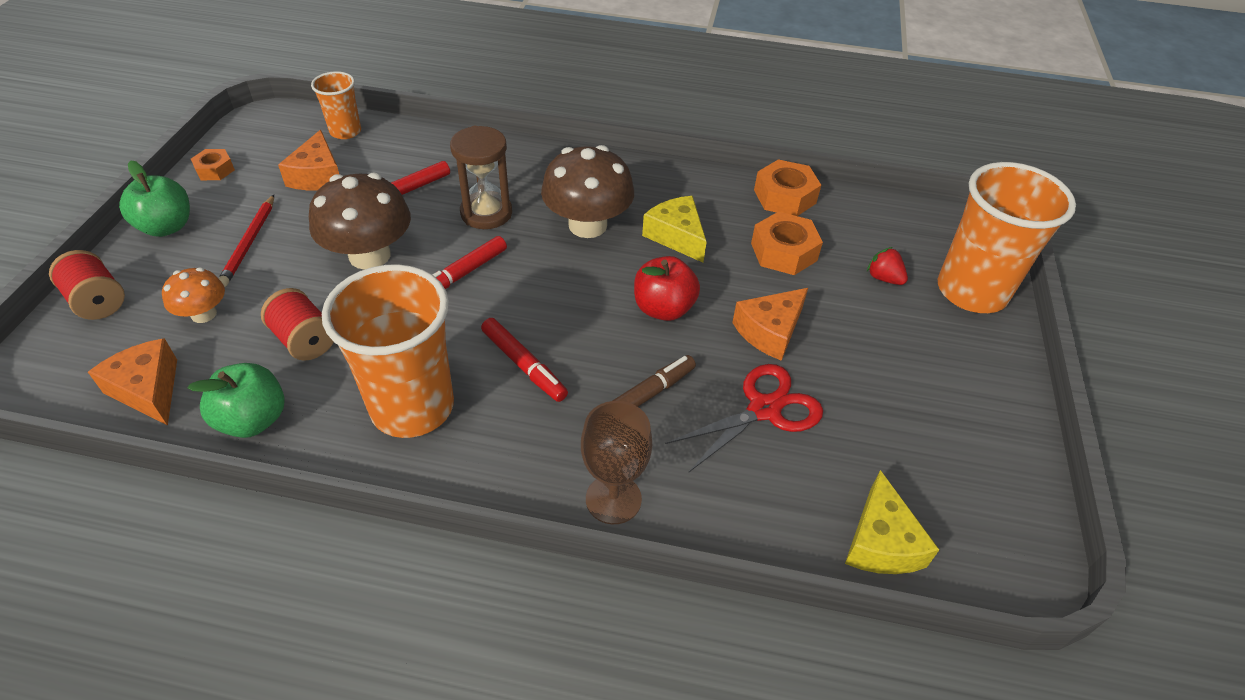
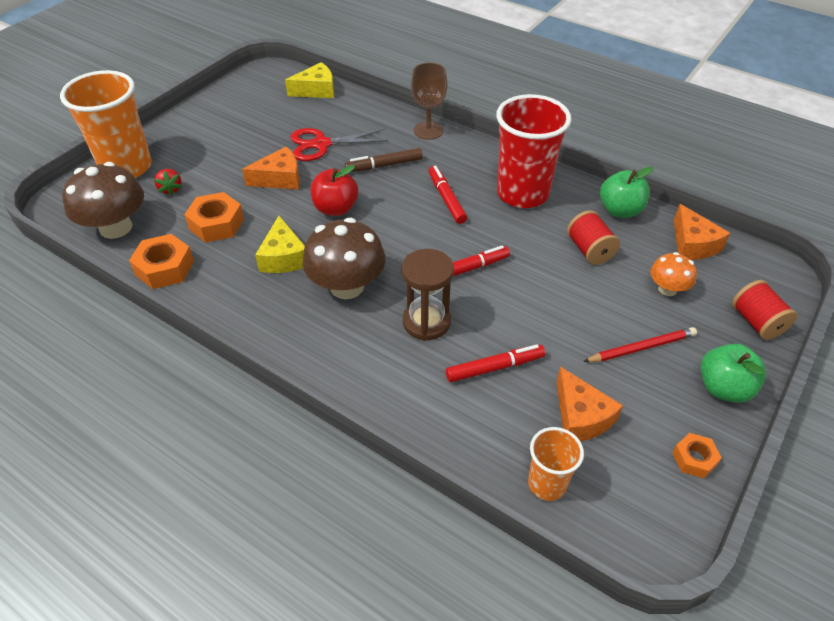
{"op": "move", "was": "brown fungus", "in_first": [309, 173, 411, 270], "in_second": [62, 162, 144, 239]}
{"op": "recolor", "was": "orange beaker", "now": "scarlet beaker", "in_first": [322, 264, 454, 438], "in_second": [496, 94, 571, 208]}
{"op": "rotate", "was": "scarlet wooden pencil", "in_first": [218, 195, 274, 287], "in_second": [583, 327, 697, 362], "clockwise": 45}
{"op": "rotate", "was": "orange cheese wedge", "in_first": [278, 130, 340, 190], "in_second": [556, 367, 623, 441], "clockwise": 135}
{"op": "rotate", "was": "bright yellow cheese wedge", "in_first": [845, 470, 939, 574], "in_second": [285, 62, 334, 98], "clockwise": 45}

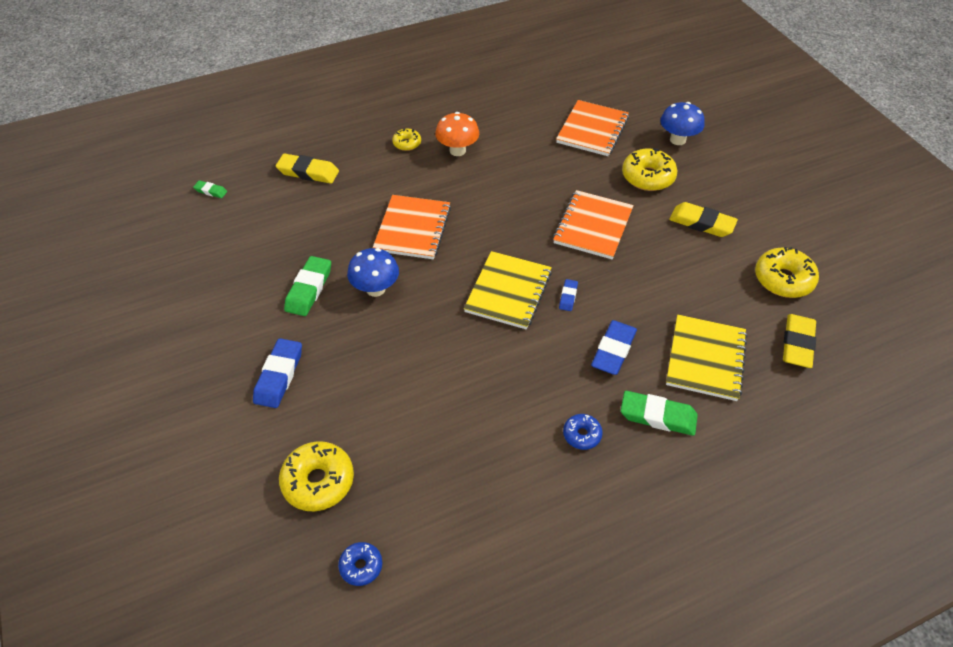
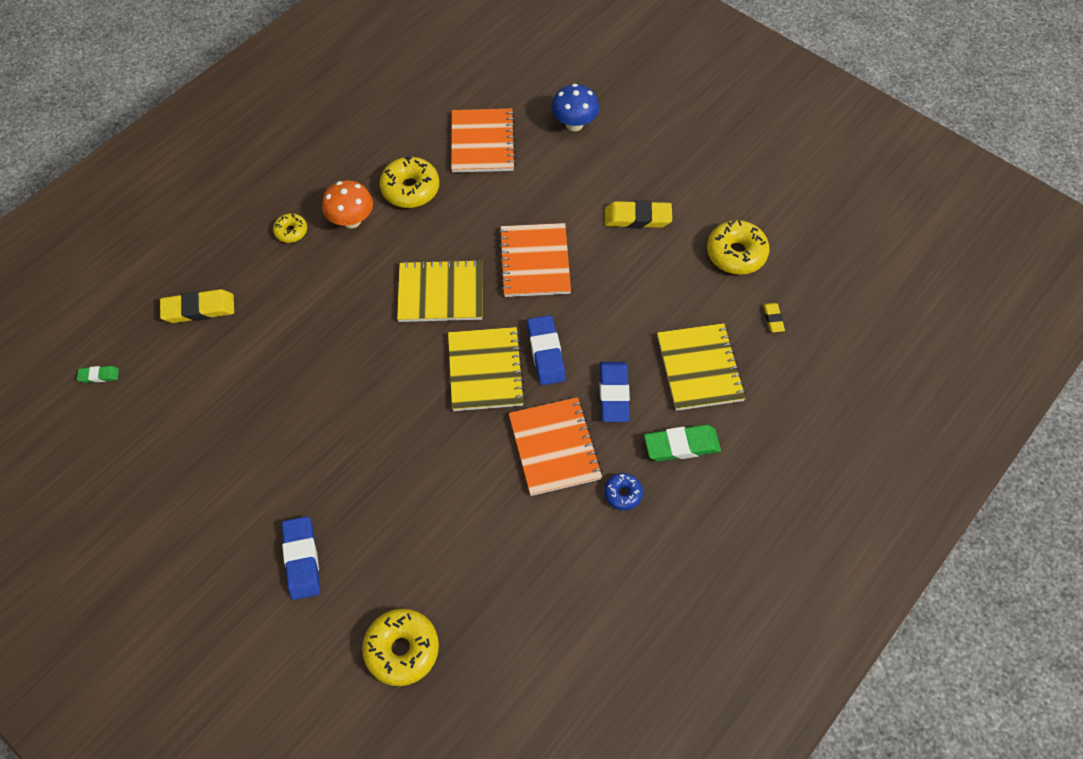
{"op": "delete", "was": "leaf-green pencil eraser", "in_first": [284, 256, 331, 316]}
{"op": "delete", "was": "blue donut", "in_first": [338, 542, 382, 586]}
{"op": "delete", "was": "blue fungus", "in_first": [347, 248, 399, 297]}
{"op": "insert", "now": "bright yellow notebook", "in_second": [397, 259, 483, 322]}
{"op": "move", "was": "orange notebook", "in_first": [373, 195, 451, 259], "in_second": [509, 397, 603, 496]}
{"op": "move", "was": "bright yellow donut", "in_first": [622, 148, 677, 191], "in_second": [380, 156, 439, 208]}
{"op": "resize", "was": "blue pencil eraser", "in_first": [559, 279, 578, 311], "in_second": [527, 315, 566, 385], "ratio": 1.9}
{"op": "resize", "was": "bright yellow pencil eraser", "in_first": [783, 314, 816, 368], "in_second": [763, 303, 785, 332], "ratio": 0.53}

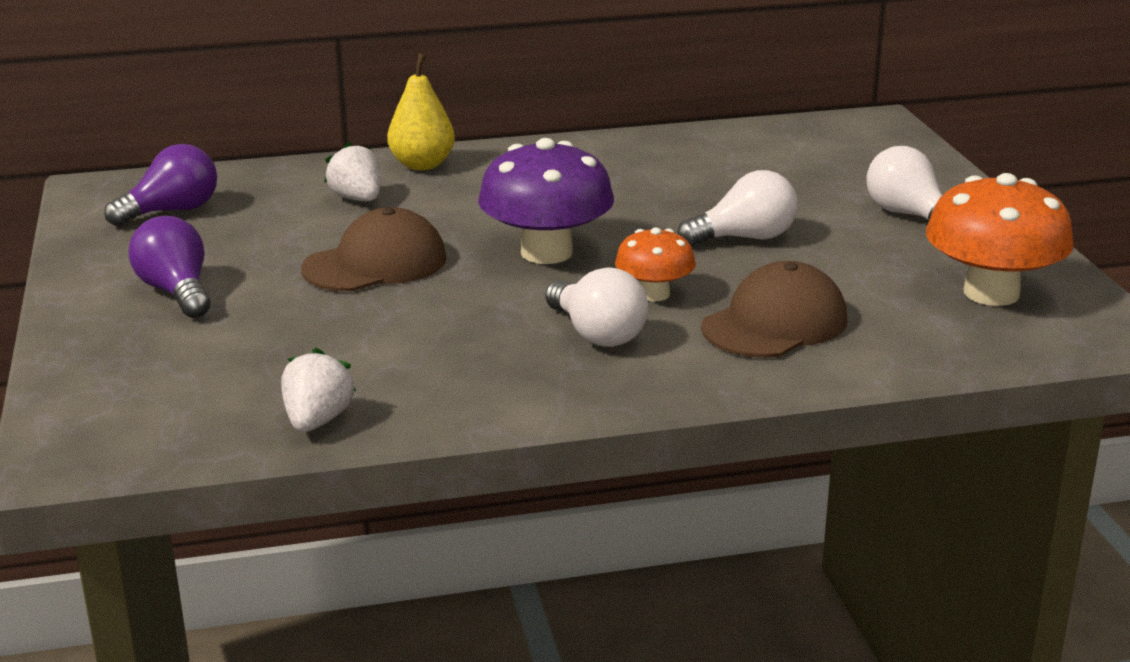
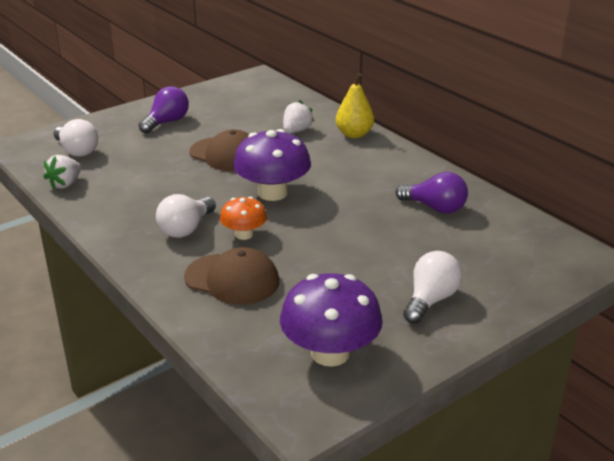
{"op": "move", "was": "royal purple bulb", "in_first": [104, 144, 217, 226], "in_second": [396, 172, 468, 214]}
{"op": "move", "was": "white bulb", "in_first": [678, 170, 798, 246], "in_second": [54, 119, 98, 157]}
{"op": "recolor", "was": "orange fungus", "now": "royal purple fungus", "in_first": [926, 173, 1074, 306], "in_second": [280, 273, 383, 367]}
{"op": "rotate", "was": "white berry", "in_first": [281, 348, 356, 432], "in_second": [43, 155, 81, 190], "clockwise": 135}

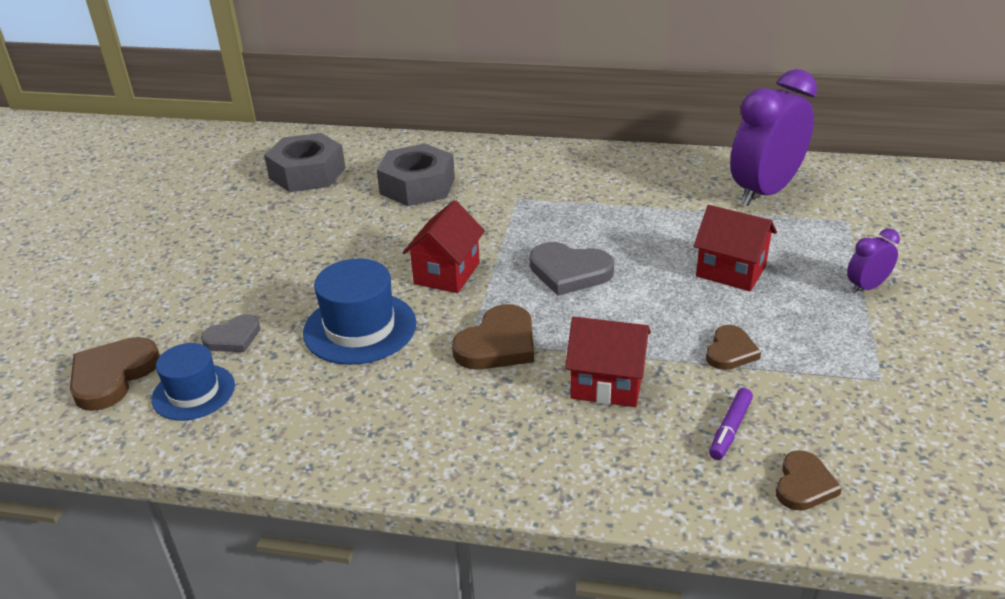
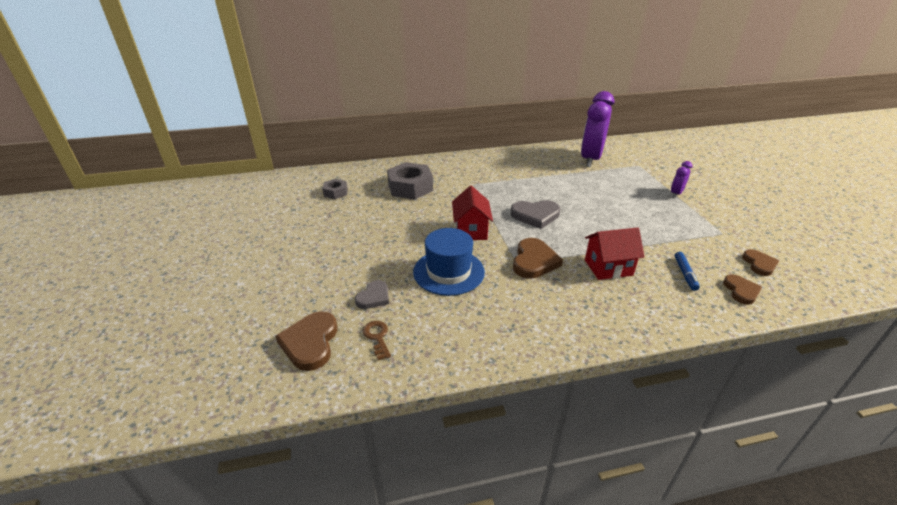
{"op": "delete", "was": "scarlet toy house", "in_first": [694, 205, 777, 291]}
{"op": "move", "was": "brown love heart", "in_first": [706, 325, 761, 370], "in_second": [742, 249, 779, 276]}
{"op": "replace", "was": "blue tall hat", "now": "brown door key", "in_first": [152, 343, 235, 421], "in_second": [363, 321, 391, 360]}
{"op": "recolor", "was": "royal purple felt pen", "now": "blue felt pen", "in_first": [709, 388, 753, 460], "in_second": [675, 252, 700, 291]}
{"op": "resize", "was": "grey hexagon nut", "in_first": [264, 133, 346, 192], "in_second": [322, 179, 348, 199], "ratio": 0.53}

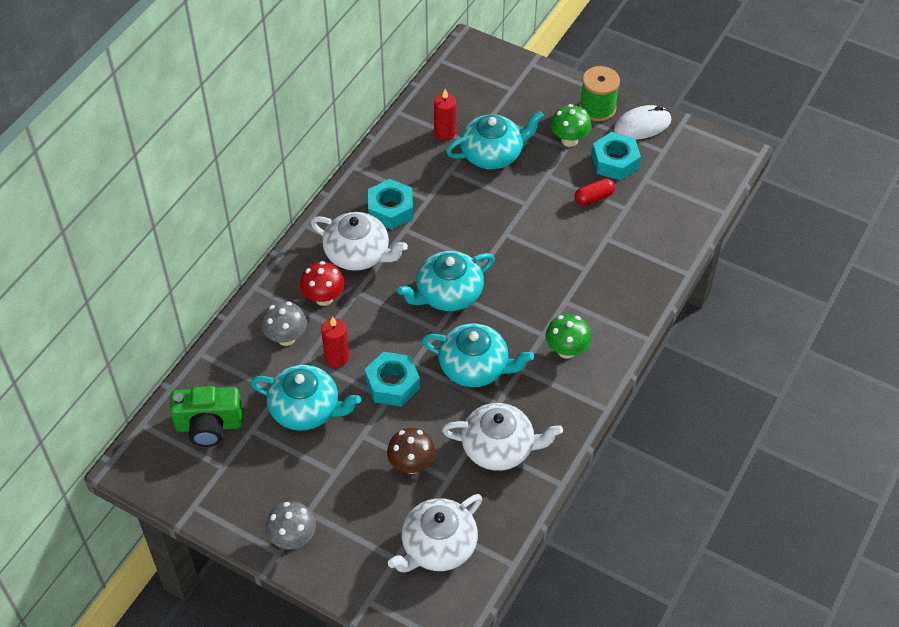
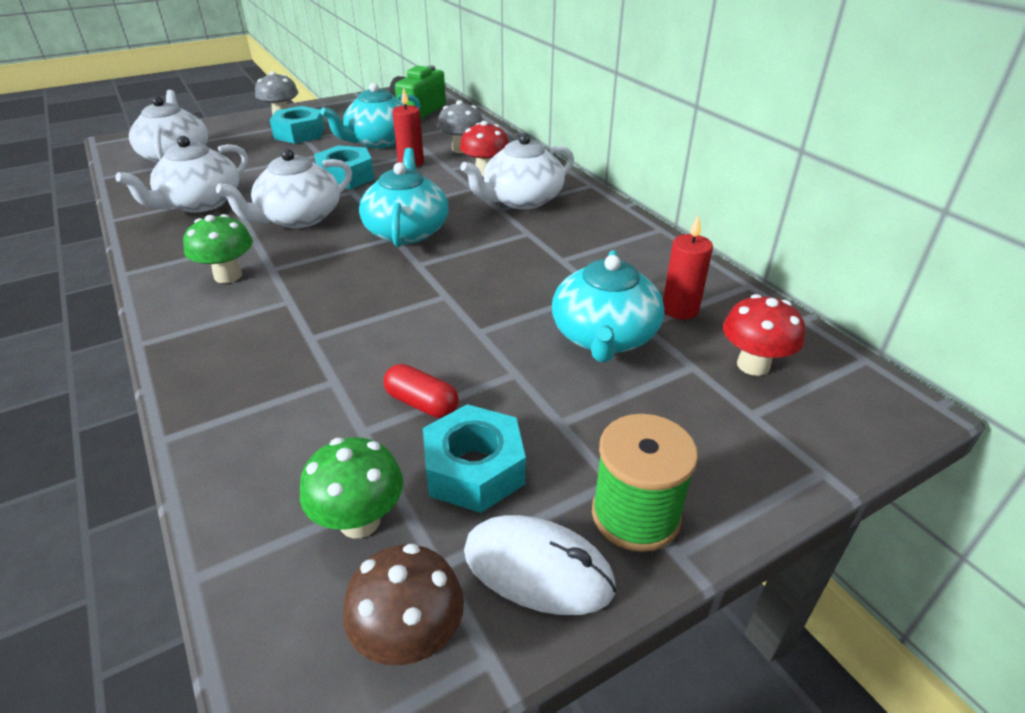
{"op": "insert", "now": "scarlet fungus", "in_second": [723, 294, 805, 376]}
{"op": "move", "was": "aqua hexagon nut", "in_first": [368, 179, 413, 230], "in_second": [270, 106, 325, 144]}
{"op": "move", "was": "brown fungus", "in_first": [387, 428, 435, 474], "in_second": [343, 544, 464, 665]}
{"op": "move", "was": "leaf-green fungus", "in_first": [551, 104, 592, 147], "in_second": [300, 437, 403, 539]}
{"op": "recolor", "was": "aqua teapot", "now": "white teapot", "in_first": [422, 323, 534, 387], "in_second": [216, 149, 352, 228]}
{"op": "rotate", "was": "scarlet capsule", "in_first": [575, 178, 615, 206], "in_second": [384, 364, 459, 418], "clockwise": -60}
{"op": "rotate", "was": "white mouse", "in_first": [614, 105, 671, 140], "in_second": [464, 515, 616, 615], "clockwise": -75}

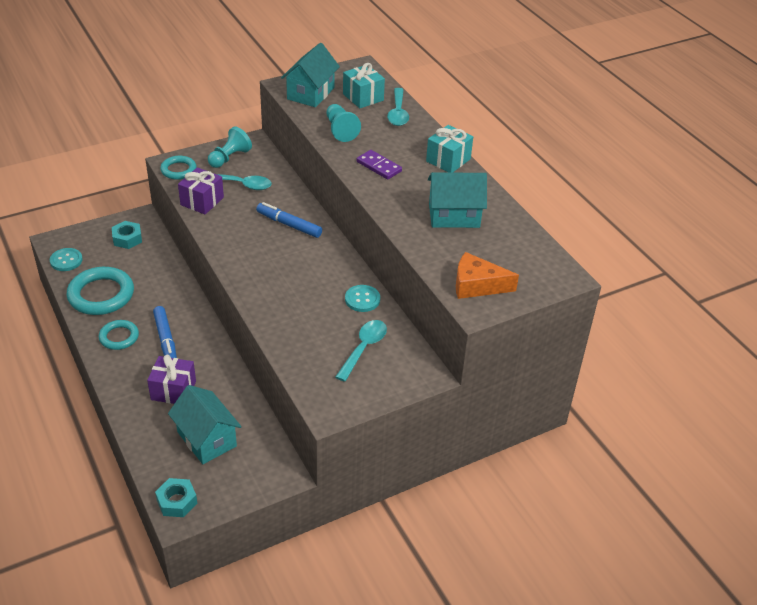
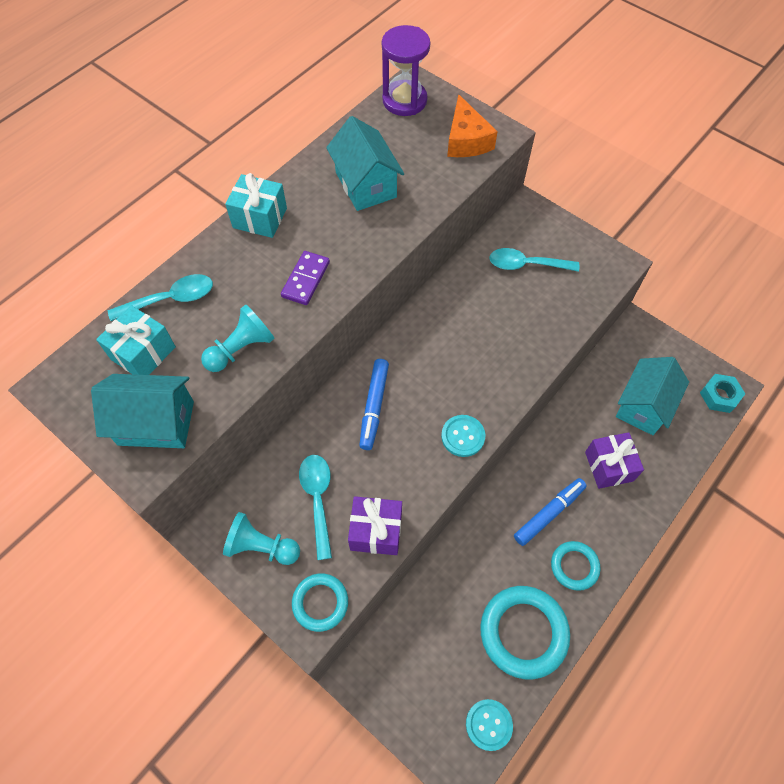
{"op": "delete", "was": "aqua hexagon nut", "in_first": [112, 221, 142, 249]}
{"op": "insert", "now": "royal purple sandglass", "in_second": [382, 25, 430, 116]}
{"op": "move", "was": "aqua sewing button", "in_first": [345, 285, 380, 312], "in_second": [441, 415, 485, 457]}

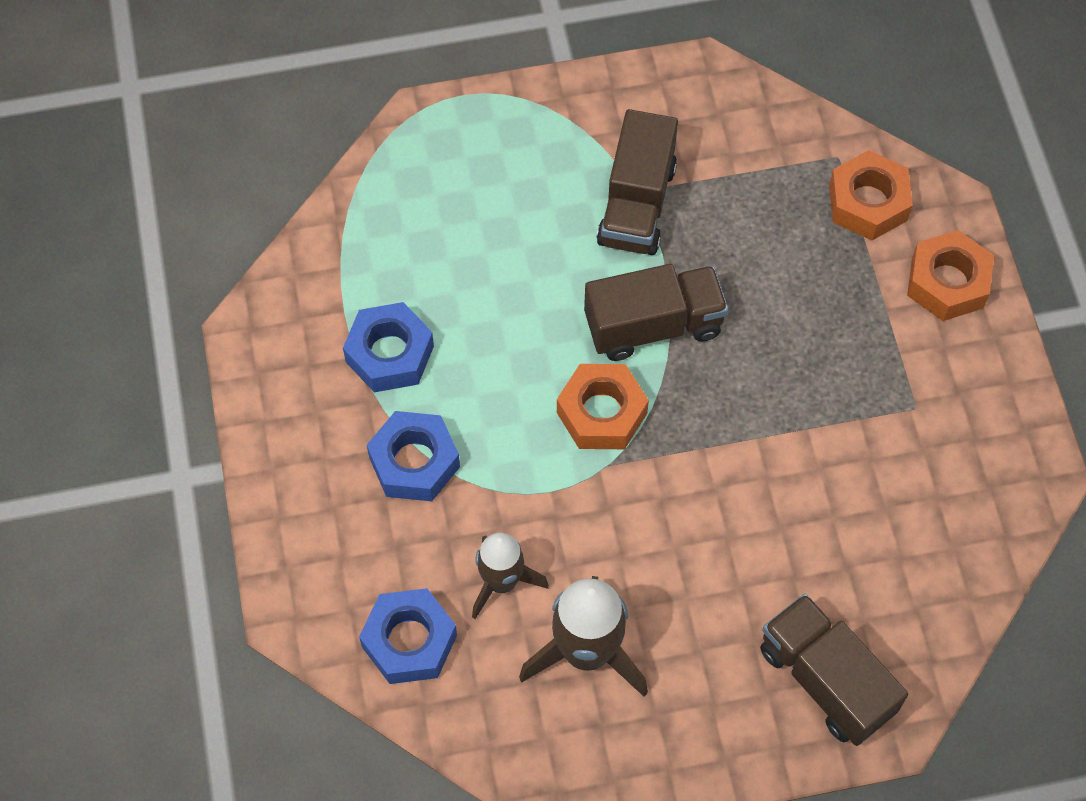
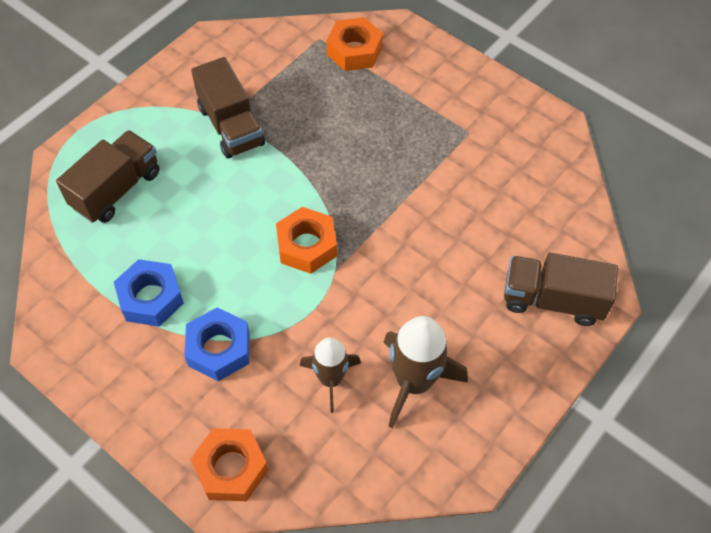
{"op": "delete", "was": "blue hexagon nut", "in_first": [359, 588, 457, 684]}
{"op": "move", "was": "brown lorry", "in_first": [584, 264, 728, 361], "in_second": [56, 130, 160, 223]}
{"op": "move", "was": "orange hexagon nut", "in_first": [907, 230, 994, 321], "in_second": [190, 428, 268, 501]}

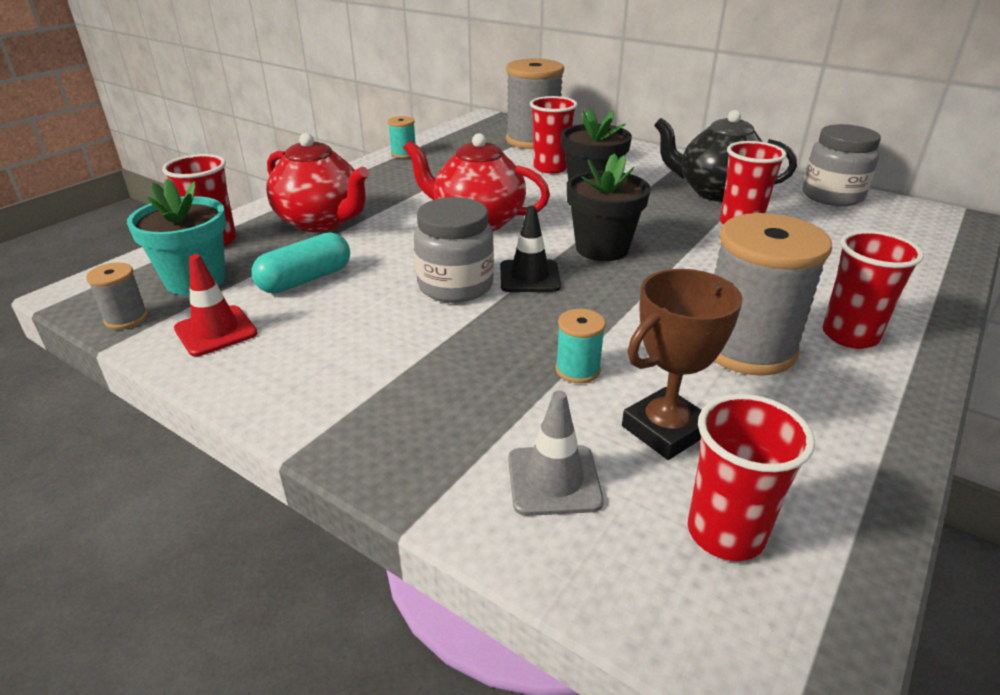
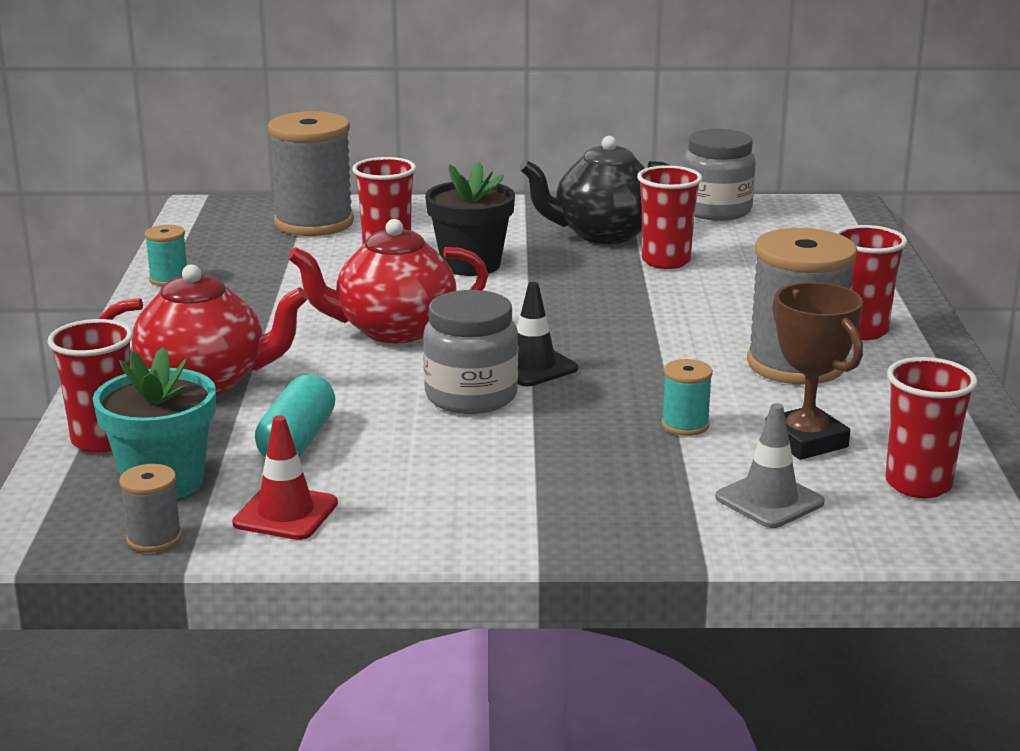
{"op": "delete", "was": "jet-black flower pot", "in_first": [567, 153, 651, 261]}
{"op": "rotate", "was": "brown trophy", "in_first": [622, 269, 743, 460], "in_second": [765, 282, 863, 460], "clockwise": -45}

